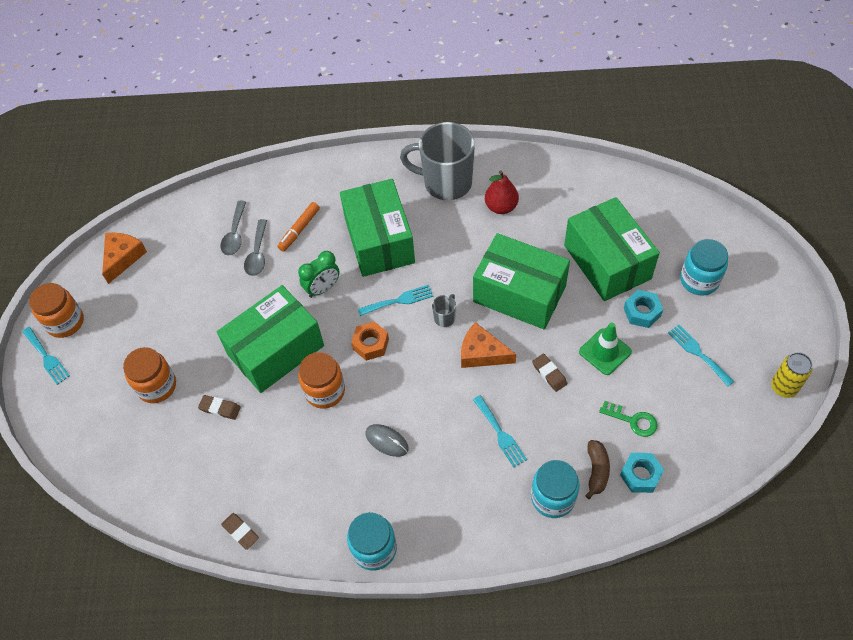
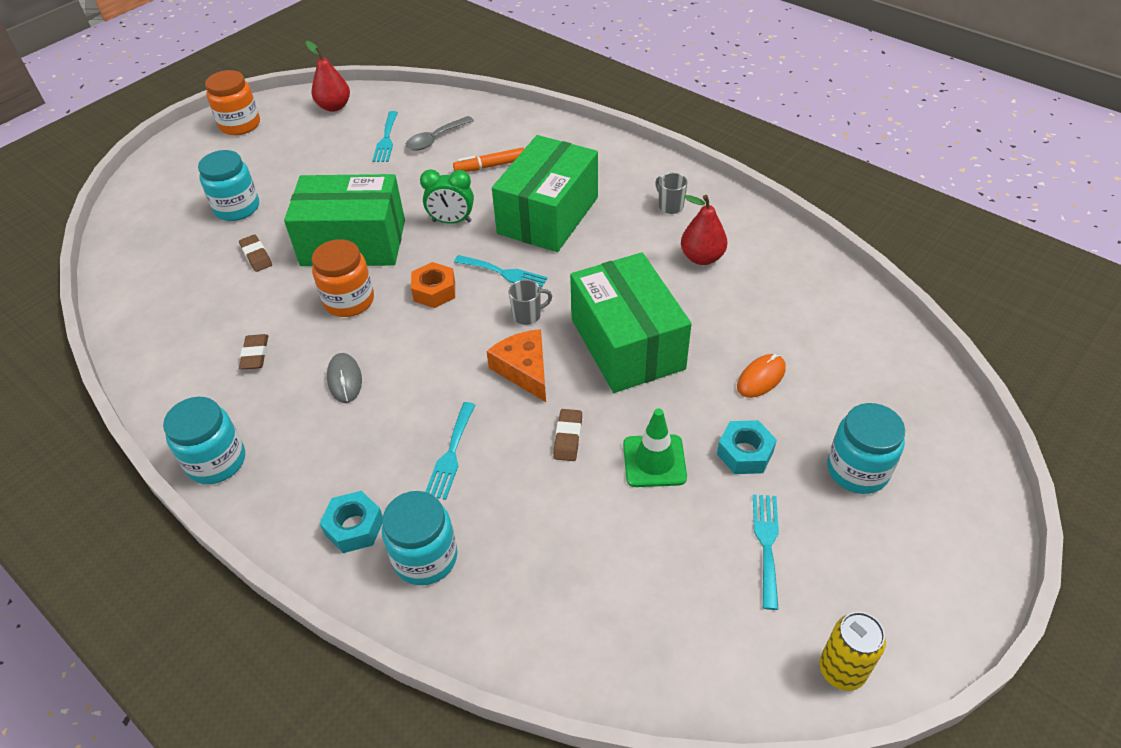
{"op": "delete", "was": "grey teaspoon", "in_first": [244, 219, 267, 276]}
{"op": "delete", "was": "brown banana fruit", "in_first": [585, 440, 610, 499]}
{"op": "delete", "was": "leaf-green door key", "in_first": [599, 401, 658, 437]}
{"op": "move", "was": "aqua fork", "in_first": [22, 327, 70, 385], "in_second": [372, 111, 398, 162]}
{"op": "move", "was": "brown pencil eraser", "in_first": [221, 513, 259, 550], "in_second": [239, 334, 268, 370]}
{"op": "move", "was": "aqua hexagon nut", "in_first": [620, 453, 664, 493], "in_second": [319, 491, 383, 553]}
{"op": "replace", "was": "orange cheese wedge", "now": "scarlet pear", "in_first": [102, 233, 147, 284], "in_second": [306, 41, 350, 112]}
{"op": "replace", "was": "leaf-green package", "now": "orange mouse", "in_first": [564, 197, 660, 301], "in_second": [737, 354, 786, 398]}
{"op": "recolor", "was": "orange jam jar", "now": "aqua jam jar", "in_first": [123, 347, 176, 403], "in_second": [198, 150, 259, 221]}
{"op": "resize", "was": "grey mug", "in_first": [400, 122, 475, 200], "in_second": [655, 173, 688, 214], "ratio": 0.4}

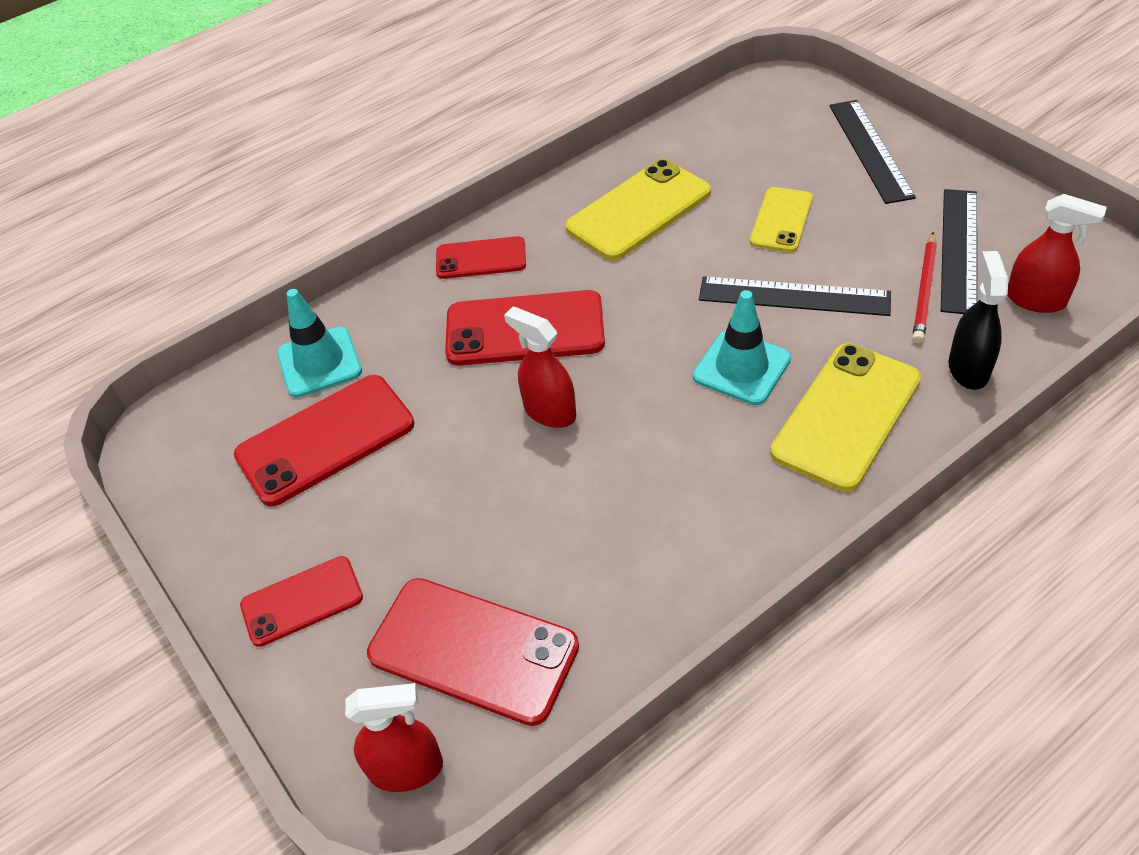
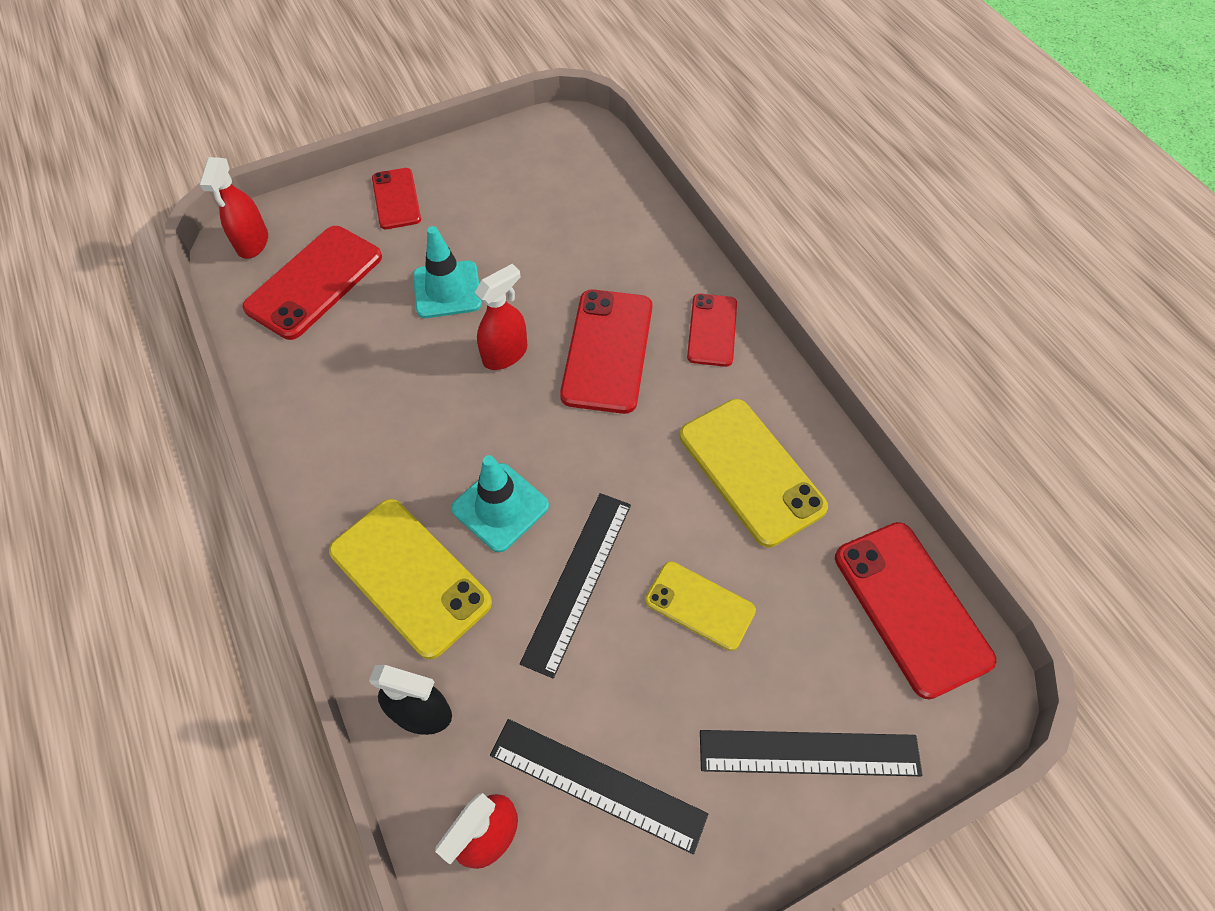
{"op": "delete", "was": "scarlet wooden pencil", "in_first": [912, 232, 937, 343]}
{"op": "move", "was": "scarlet phone", "in_first": [234, 375, 414, 507], "in_second": [835, 522, 996, 699]}
{"op": "move", "was": "aqua traffic cone", "in_first": [277, 289, 362, 398], "in_second": [413, 226, 482, 318]}

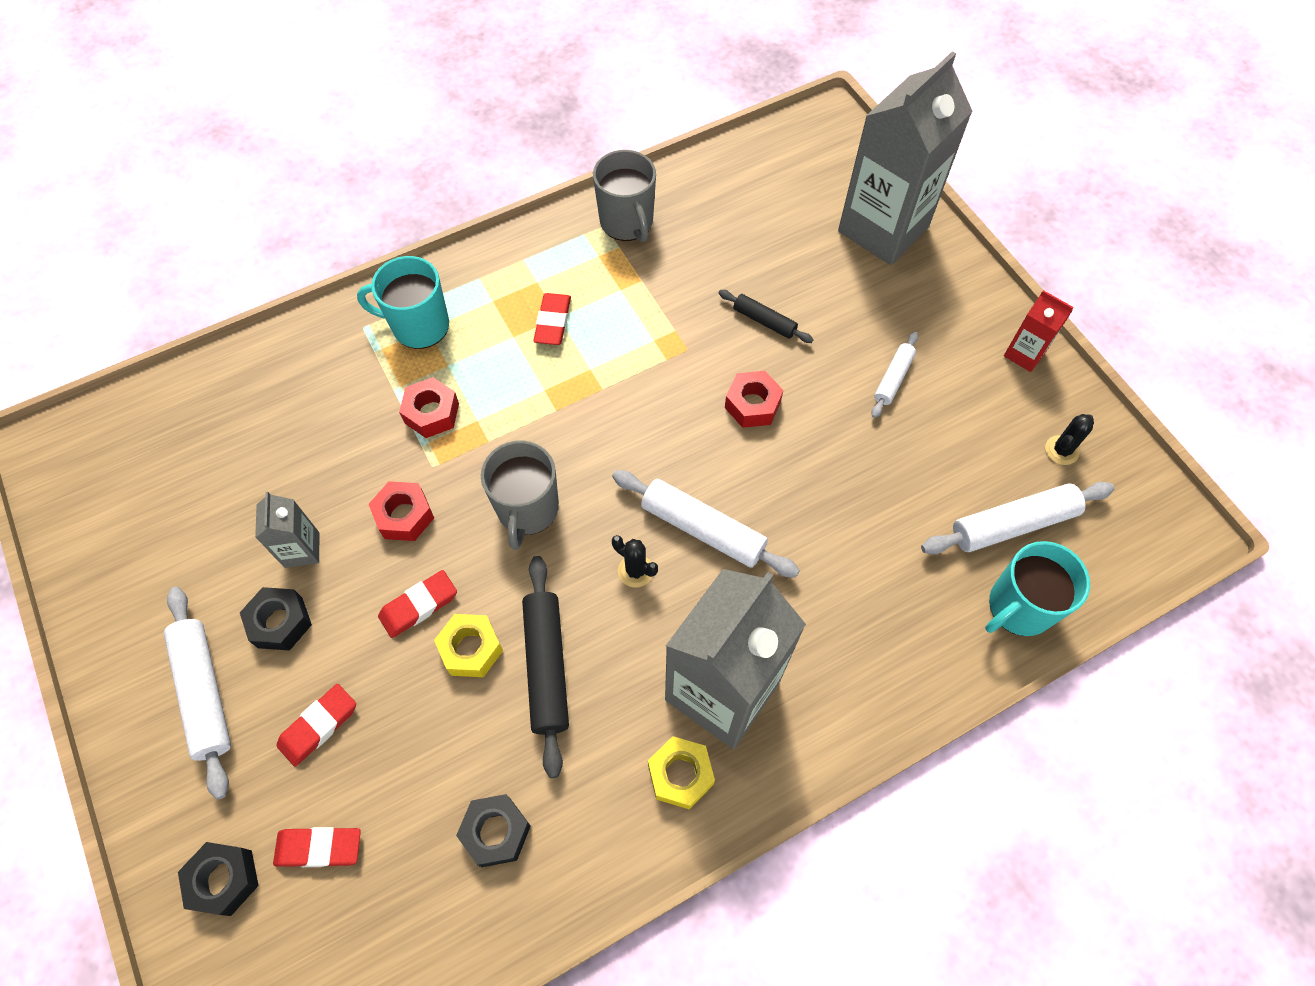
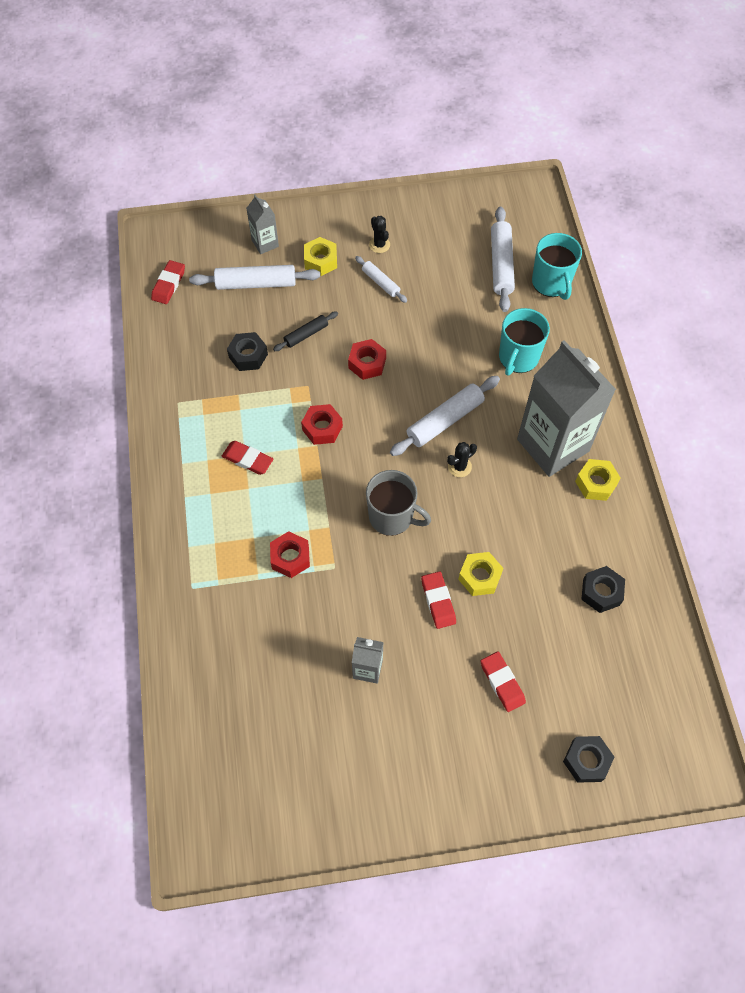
{"op": "delete", "was": "jet-black dough roller", "in_first": [522, 556, 569, 778]}
{"op": "delete", "was": "grey mug", "in_first": [593, 150, 656, 242]}
{"op": "delete", "was": "scarlet carton", "in_first": [1004, 290, 1074, 372]}
{"op": "insert", "now": "bright yellow hexagon nut", "in_second": [304, 237, 337, 276]}
{"op": "move", "was": "white dough roller", "in_first": [164, 587, 231, 799], "in_second": [189, 265, 320, 290]}
{"op": "move", "was": "jet-black hexagon nut", "in_first": [240, 587, 312, 651], "in_second": [227, 332, 268, 371]}
{"op": "move", "was": "scarlet pencil eraser", "in_first": [273, 827, 361, 867], "in_second": [151, 260, 185, 304]}
{"op": "move", "was": "aqua mug", "in_first": [357, 256, 449, 349], "in_second": [499, 308, 550, 376]}
{"op": "move", "was": "scarlet hexagon nut", "in_first": [368, 481, 434, 541], "in_second": [301, 404, 343, 445]}
{"op": "move", "was": "jet-black cactus", "in_first": [1045, 414, 1094, 465], "in_second": [369, 216, 390, 253]}
{"op": "resize", "was": "grey carton", "in_first": [838, 51, 973, 265], "in_second": [246, 194, 279, 254], "ratio": 0.44}

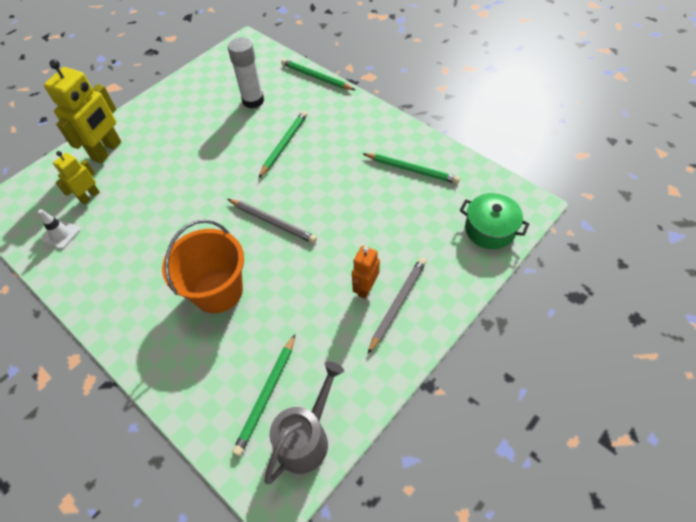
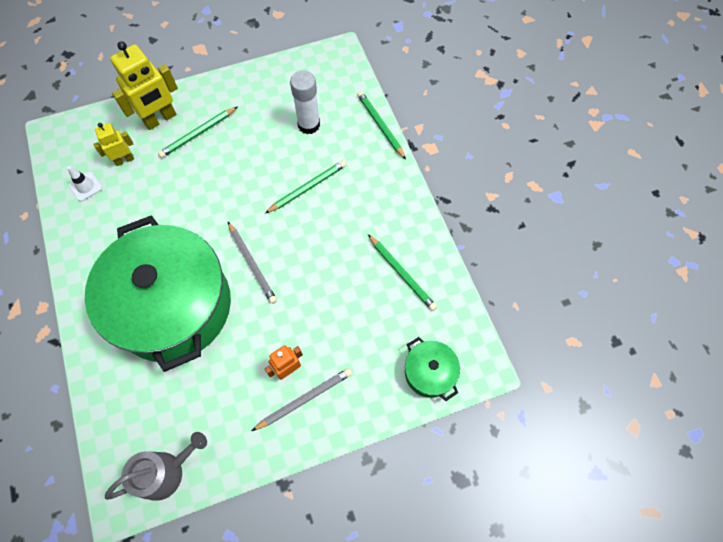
{"op": "move", "was": "leaf-green wooden pencil", "in_first": [232, 335, 295, 456], "in_second": [158, 107, 237, 158]}
{"op": "replace", "was": "orange sand bucket", "now": "leaf-green cooking pot", "in_first": [162, 220, 244, 313], "in_second": [85, 216, 231, 372]}

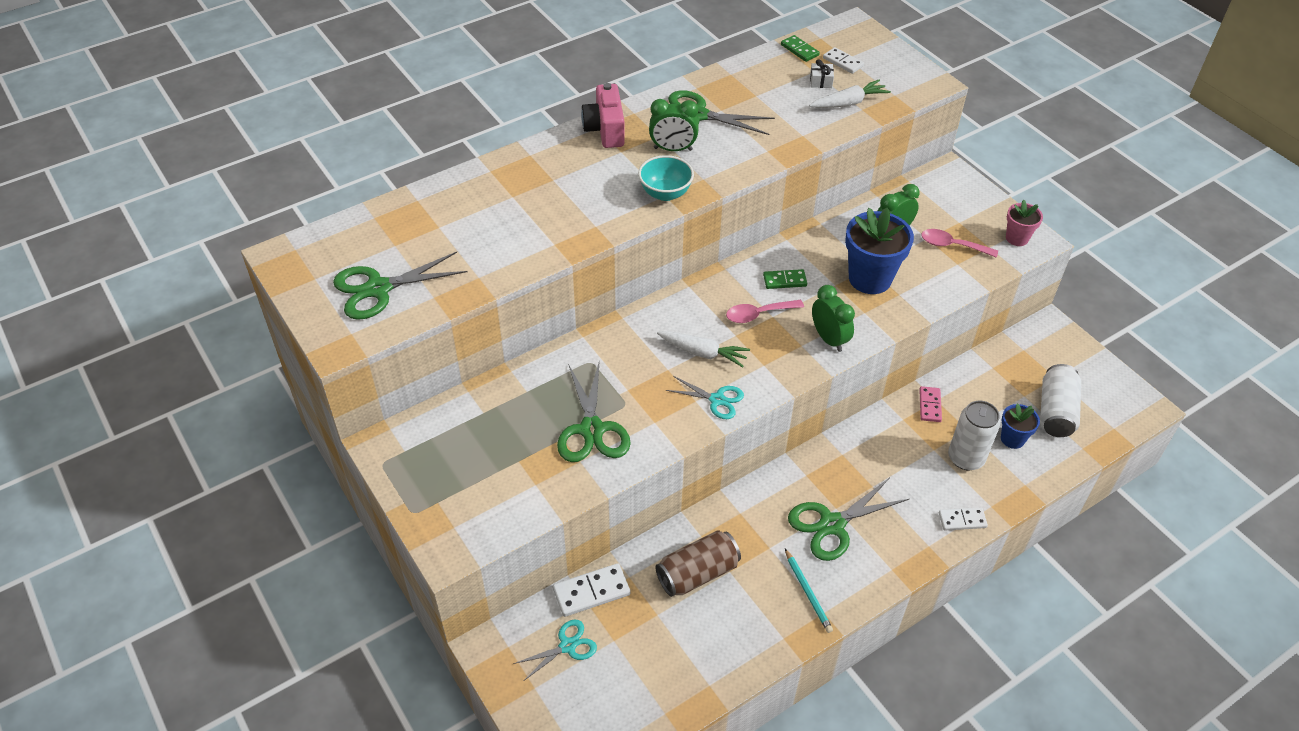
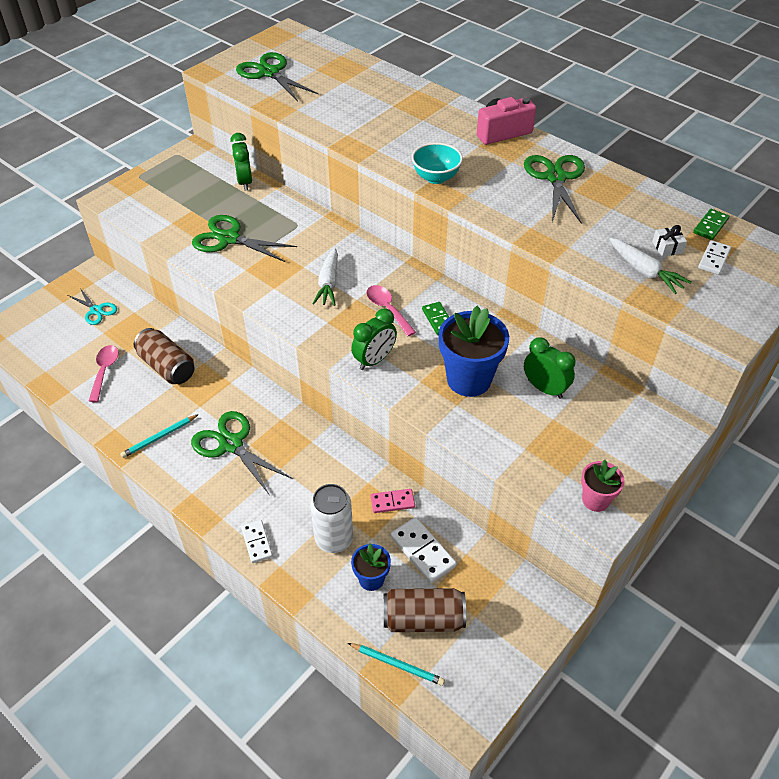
{"op": "delete", "was": "aqua pair of scissors", "in_first": [666, 376, 744, 419]}
{"op": "insert", "now": "aqua wooden pencil", "in_second": [348, 643, 445, 686]}
{"op": "move", "was": "white domino tile", "in_first": [553, 563, 630, 617], "in_second": [391, 517, 457, 583]}
{"op": "move", "was": "leaf-green clock", "in_first": [649, 99, 699, 151], "in_second": [231, 133, 252, 191]}
{"op": "move", "was": "rose-pink teaspoon", "in_first": [921, 229, 998, 258], "in_second": [89, 345, 119, 402]}
{"op": "recolor", "was": "white tin", "now": "brown tin", "in_first": [1040, 364, 1081, 437], "in_second": [384, 588, 466, 632]}
{"op": "rotate", "was": "leaf-green pair of scissors", "in_first": [557, 360, 631, 462], "in_second": [192, 215, 297, 262], "clockwise": 45}

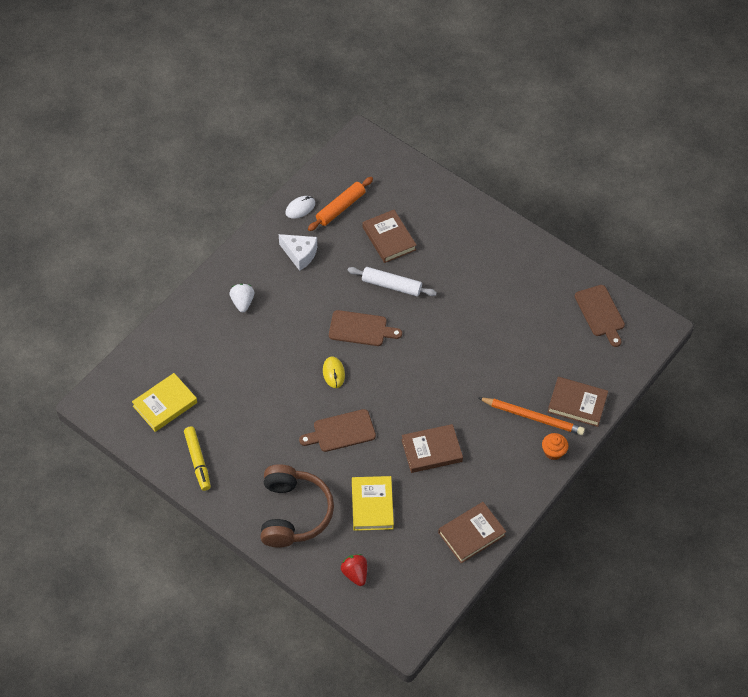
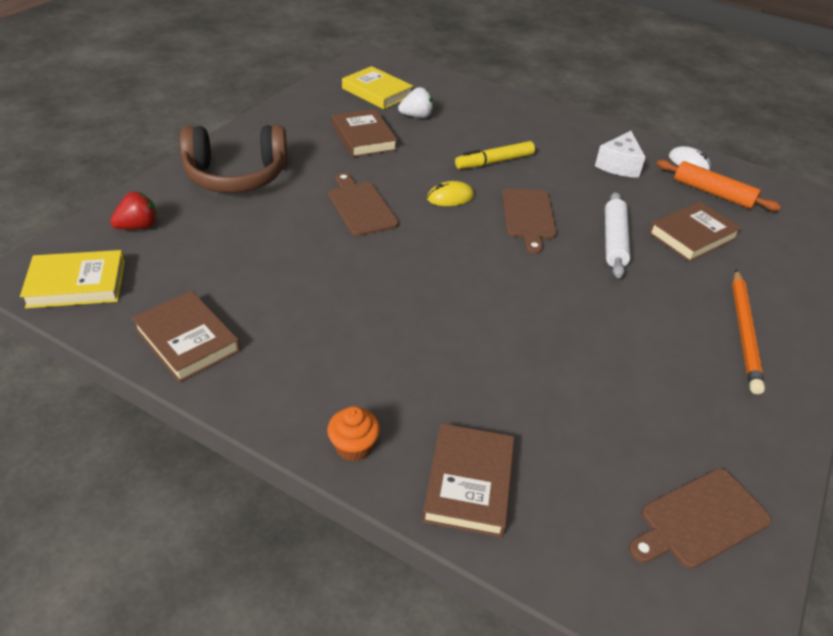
{"op": "move", "was": "bright yellow felt pen", "in_first": [184, 427, 211, 491], "in_second": [455, 141, 535, 169]}
{"op": "move", "was": "white berry", "in_first": [229, 284, 254, 312], "in_second": [398, 87, 433, 118]}
{"op": "move", "was": "bright yellow hardcover", "in_first": [352, 476, 394, 531], "in_second": [20, 250, 125, 308]}
{"op": "move", "was": "brown hardcover", "in_first": [401, 424, 463, 473], "in_second": [332, 109, 398, 157]}
{"op": "move", "was": "orange wooden pencil", "in_first": [479, 398, 585, 435], "in_second": [732, 269, 765, 394]}

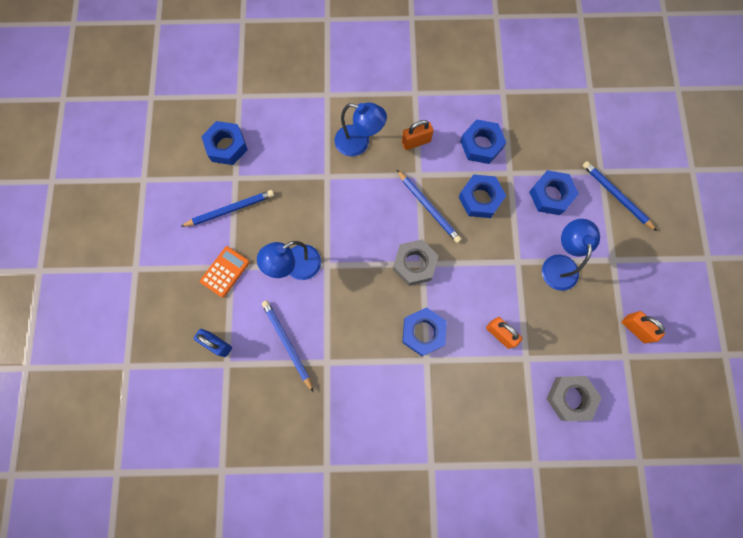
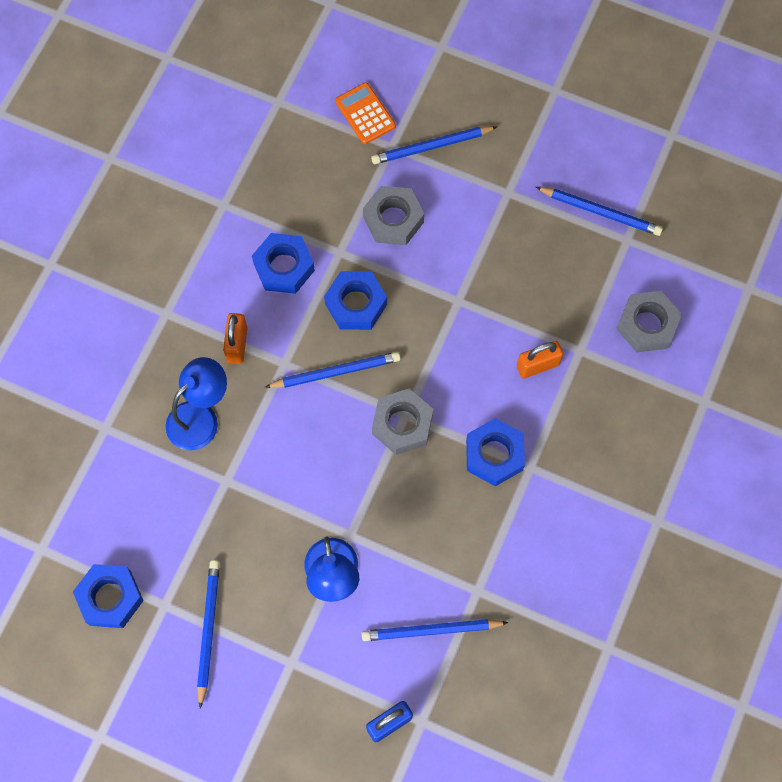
{"op": "delete", "was": "blue desk lamp", "in_first": [542, 219, 600, 291]}
{"op": "move", "was": "orange adding machine", "in_first": [200, 246, 250, 297], "in_second": [335, 83, 396, 144]}
{"op": "replace", "was": "orange small lock", "now": "blue wooden pencil", "in_first": [622, 311, 665, 344], "in_second": [536, 187, 663, 236]}
{"op": "recolor", "was": "blue hexagon nut", "now": "grey hexagon nut", "in_first": [529, 170, 579, 215], "in_second": [363, 186, 424, 245]}

